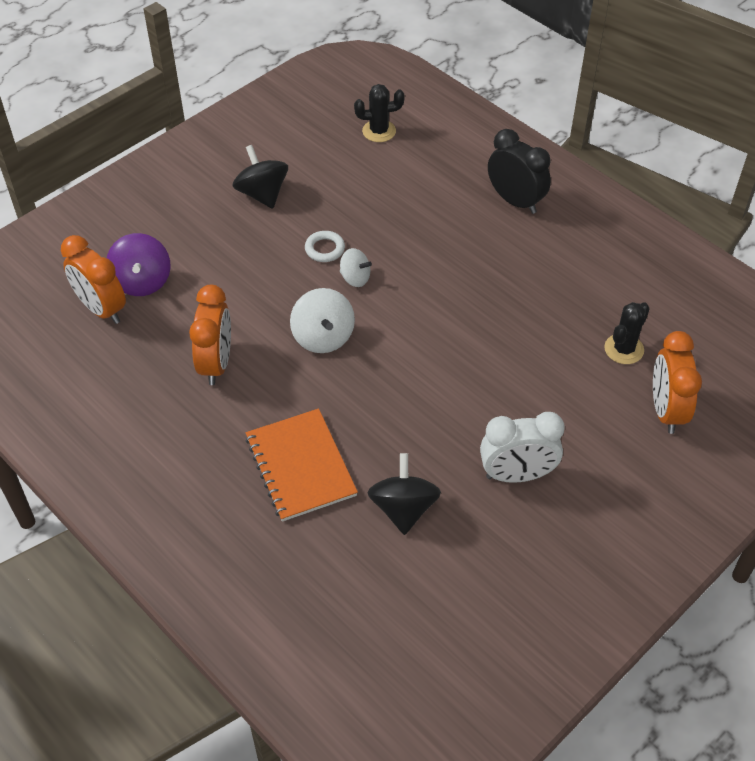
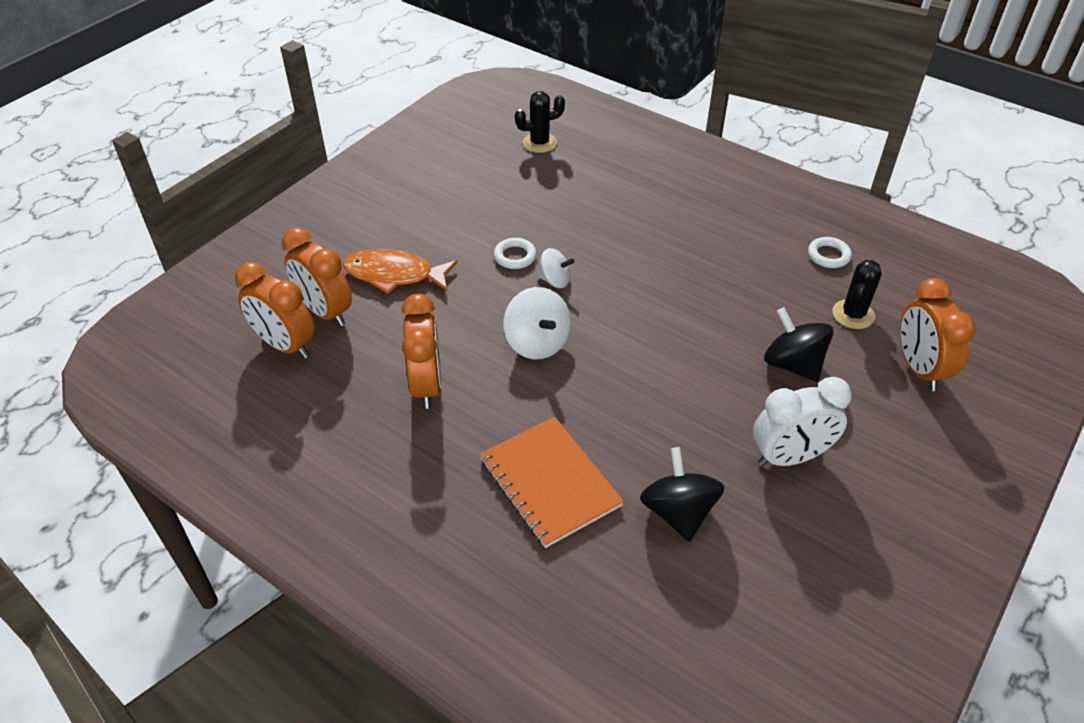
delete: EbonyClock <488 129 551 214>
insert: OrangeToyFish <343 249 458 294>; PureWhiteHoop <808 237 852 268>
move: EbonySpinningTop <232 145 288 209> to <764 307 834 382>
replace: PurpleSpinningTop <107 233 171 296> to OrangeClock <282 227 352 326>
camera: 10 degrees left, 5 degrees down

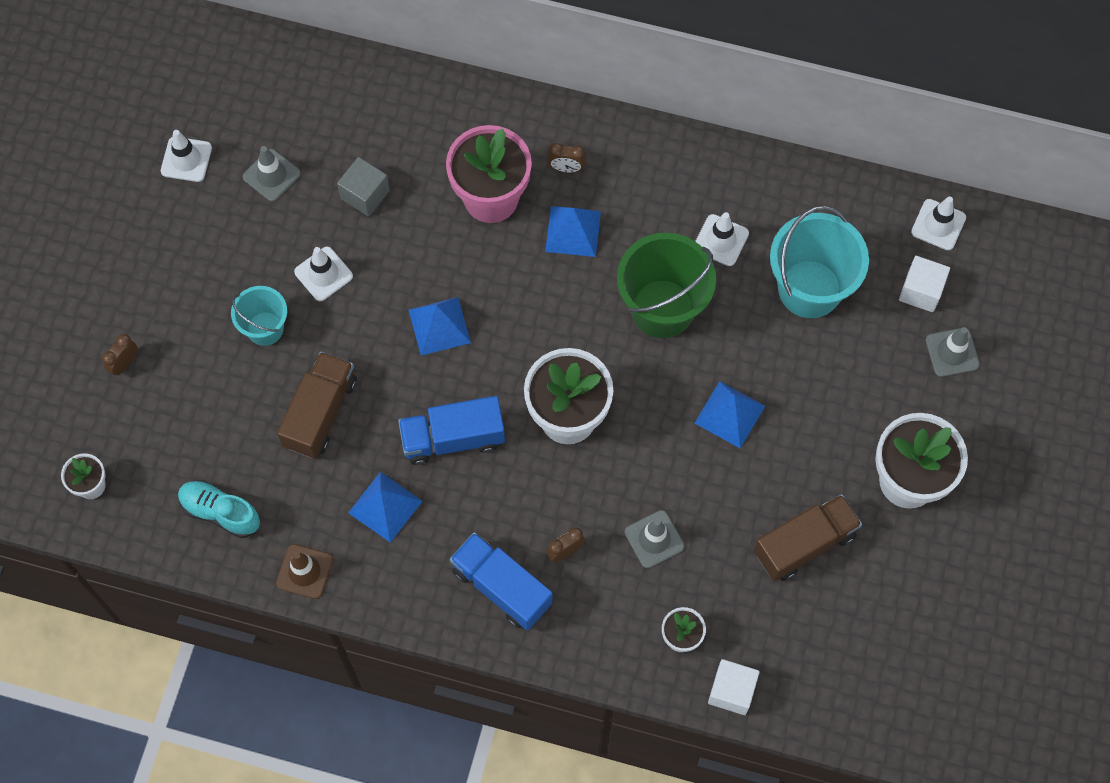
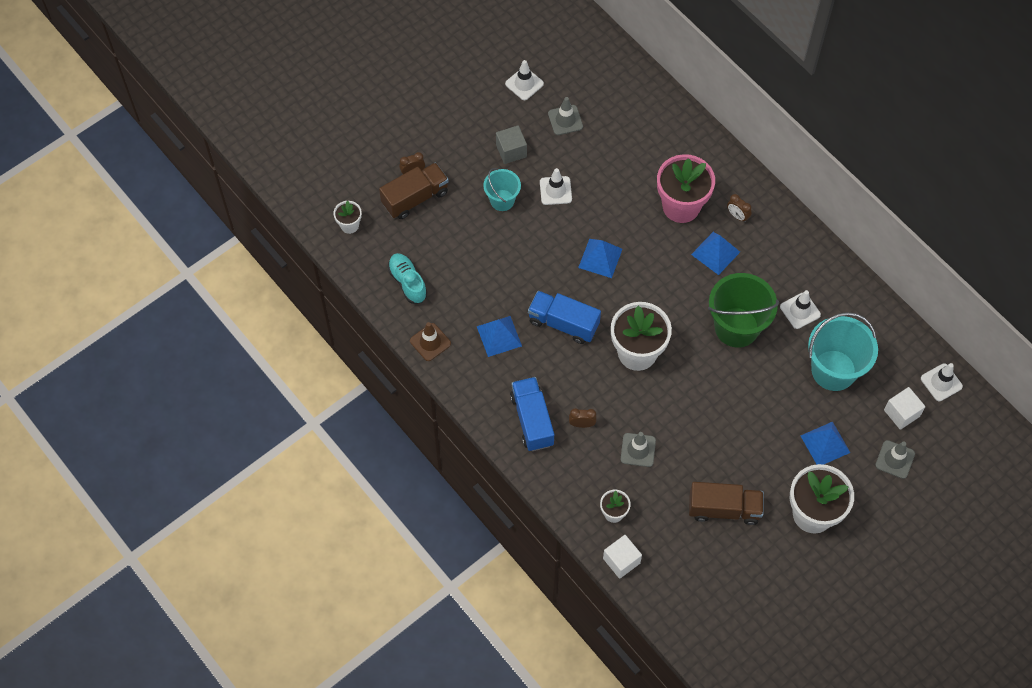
move: RussetLorry <277 352 357 459> to <379 163 449 219>; GrayCube <337 157 390 217> to <496 125 527 164>; CobaltPyramid <695 381 765 448> to <801 422 850 465>
camera: 35 degrees right, 5 degrees down

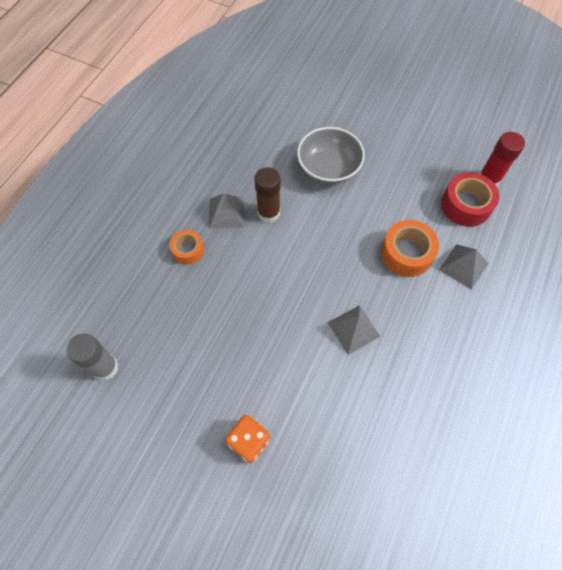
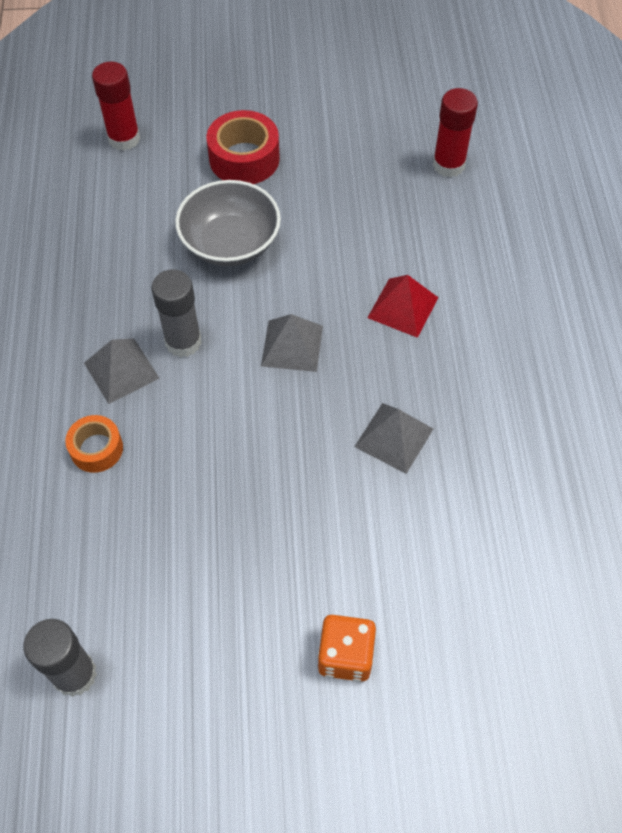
insert: RedStickOfGlue <92 62 140 151>
move: RedRollOfTape <441 172 500 227> to <207 110 280 184>; GrayPyramid <439 244 489 290> to <261 314 323 372>
replace: OrangeRollOfTape <381 220 439 277> to RedPyramid <367 275 438 338>
recolor: RussetStickOfGlue <254 167 281 223> to GrayStickOfGlue <151 269 202 358>
camera: 30 degrees left, 5 degrees down

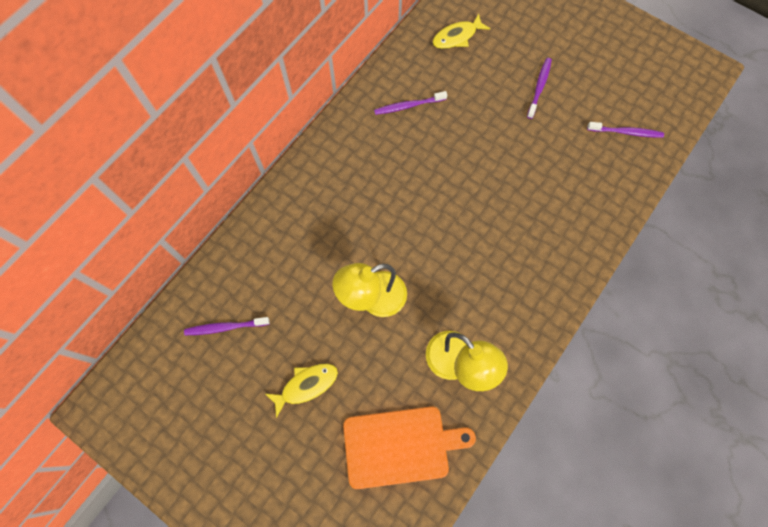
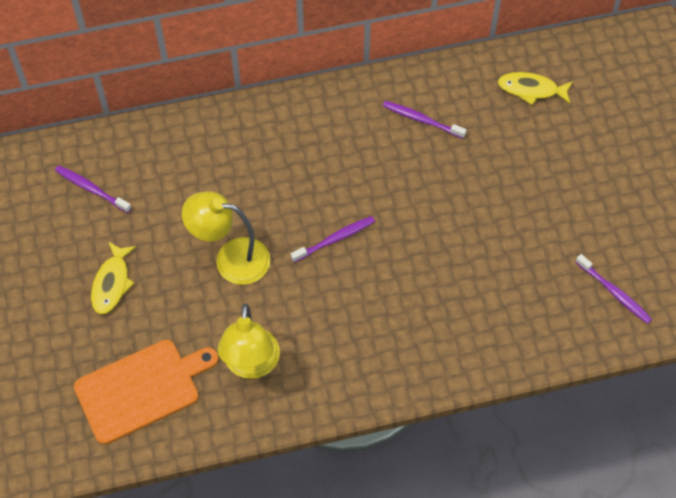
move: PurpleDentalBrush <527 58 552 119> to <291 216 375 263>
rotate: OrangeBreadBoard <343 406 476 489> = <74 340 219 445> 60 degrees counterclockwise; BrightYellowToyFish <265 363 338 418> = <91 242 136 314> 90 degrees clockwise
camera: 40 degrees right, 10 degrees down

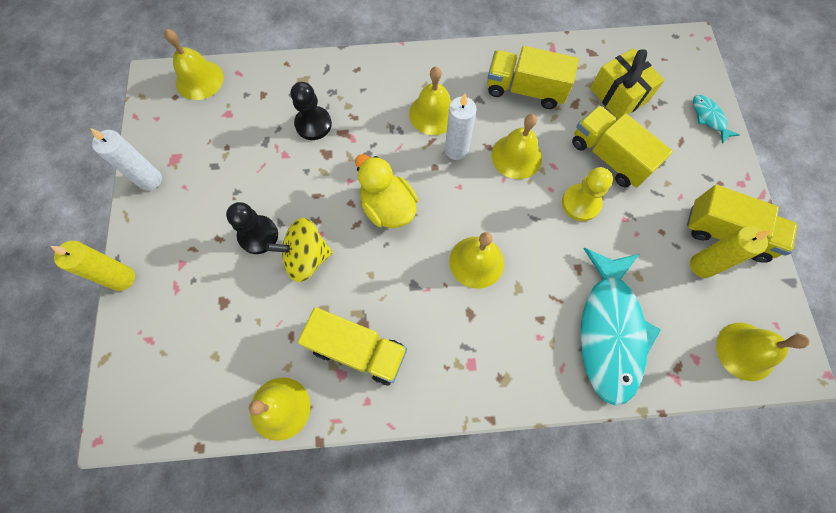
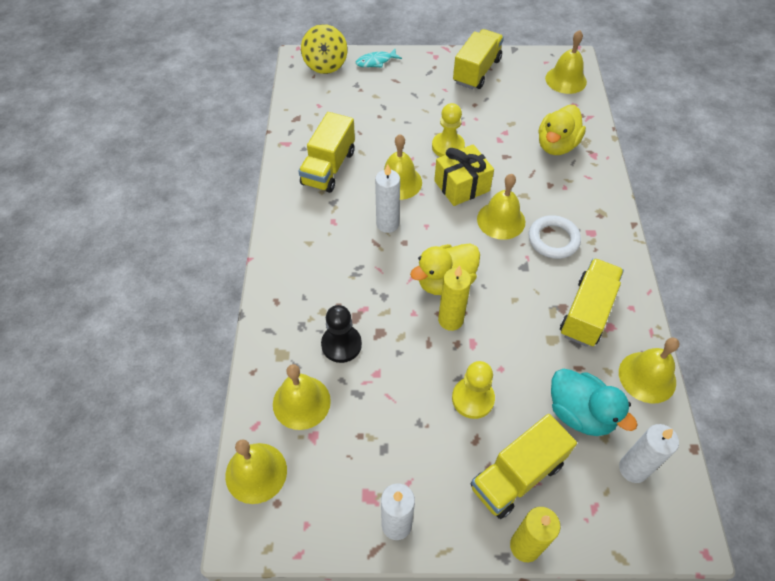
insert: PureWhiteHoop <528 215 581 259>; TurquoiseRubberDuck <551 369 638 436>; PureWhitePillarCandle <619 424 679 483>
move: BrightYellowHandBell <409 67 452 135> to <273 364 331 430>; BrightYellowSpinningTop <266 218 333 282> to <301 24 348 74>; BrightYellowPresent <590 48 665 119> to <434 144 494 206>; BrightYellowPillarCandle <690 226 771 278> to <438 265 471 331>; BrightYellowLorry <572 105 673 188> to <470 414 577 519>
replace: TurquoiseToyFish <581 248 661 406> to BrightYellowRubberDuck <539 105 586 155>
recolor: EbonyGamePawn <226 202 278 254> to BrightYellowGamePawn <452 361 495 419>
camera: 85 degrees left, 15 degrees down

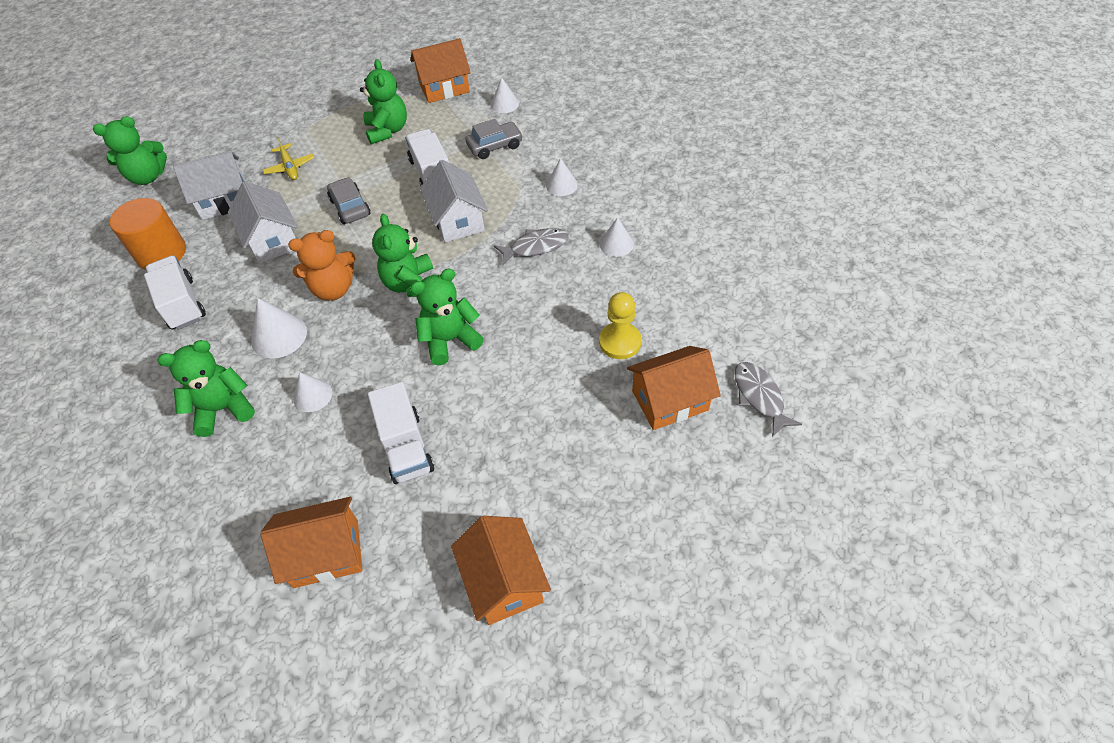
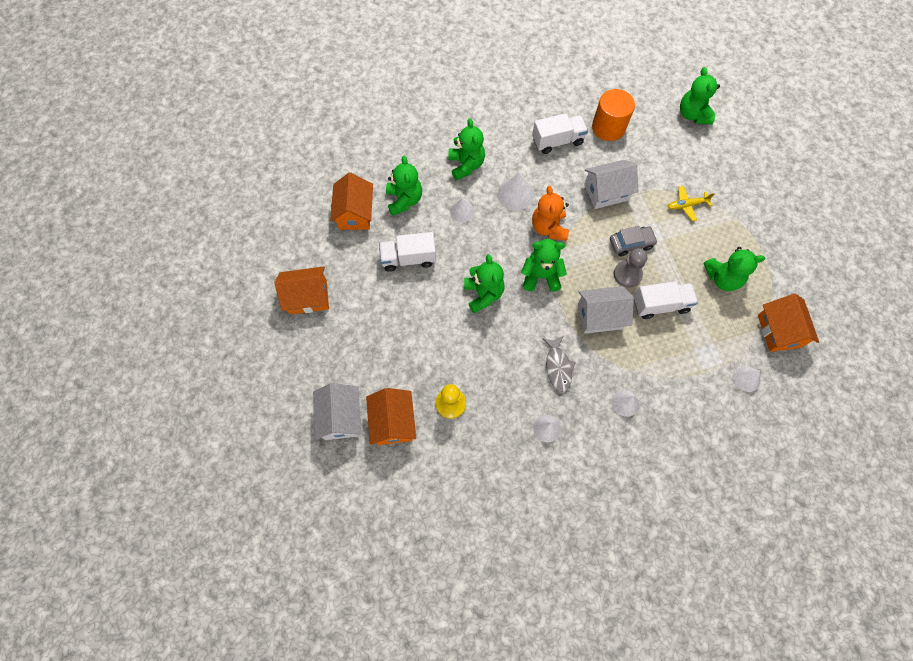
delete: GrayCar <465 119 523 159>; GrayToyFish <734 362 802 437>
insert: LeafGreenTeddy <386 156 422 216>; GrayGamePawn <614 248 648 287>
move: PureWhiteCottage <173 151 246 220> to <313 383 361 440>
camera: 100 degrees right, 15 degrees up

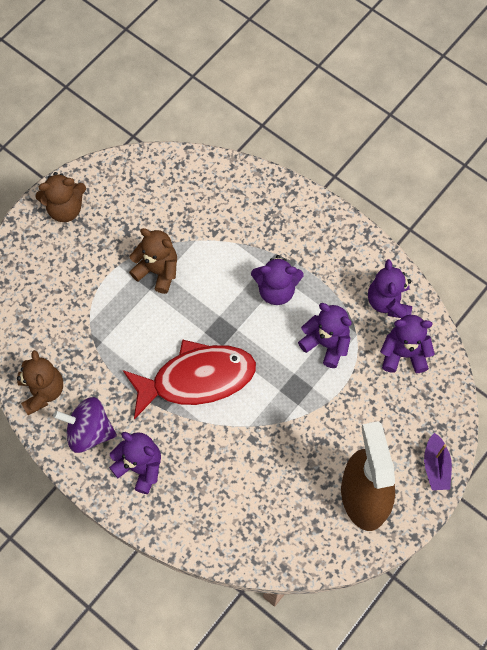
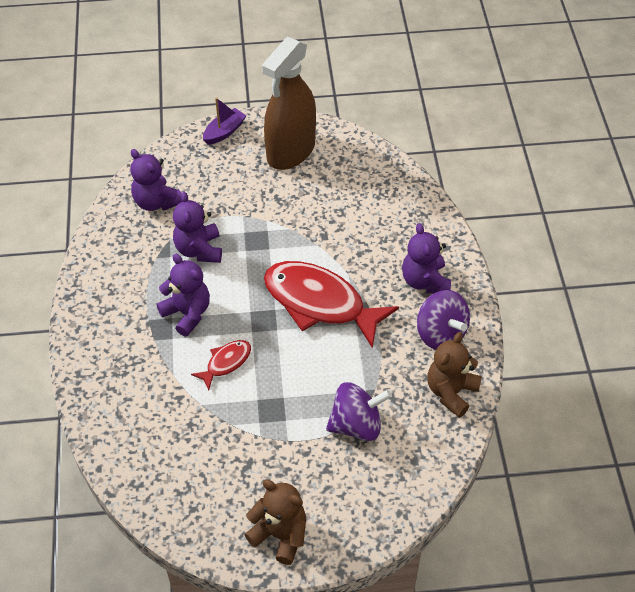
delete: RussetTeddy <129 228 177 294>; PurpleTeddy <368 259 412 318>
insert: RedToyFish <191 340 251 390>; PurpleSpinningTop <326 382 392 441>
camera: 135 degrees left, 15 degrees down

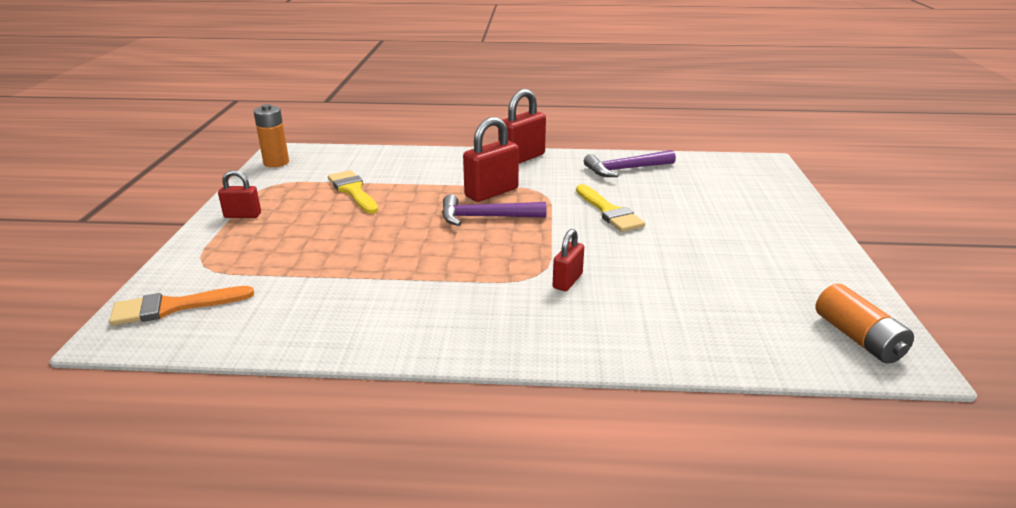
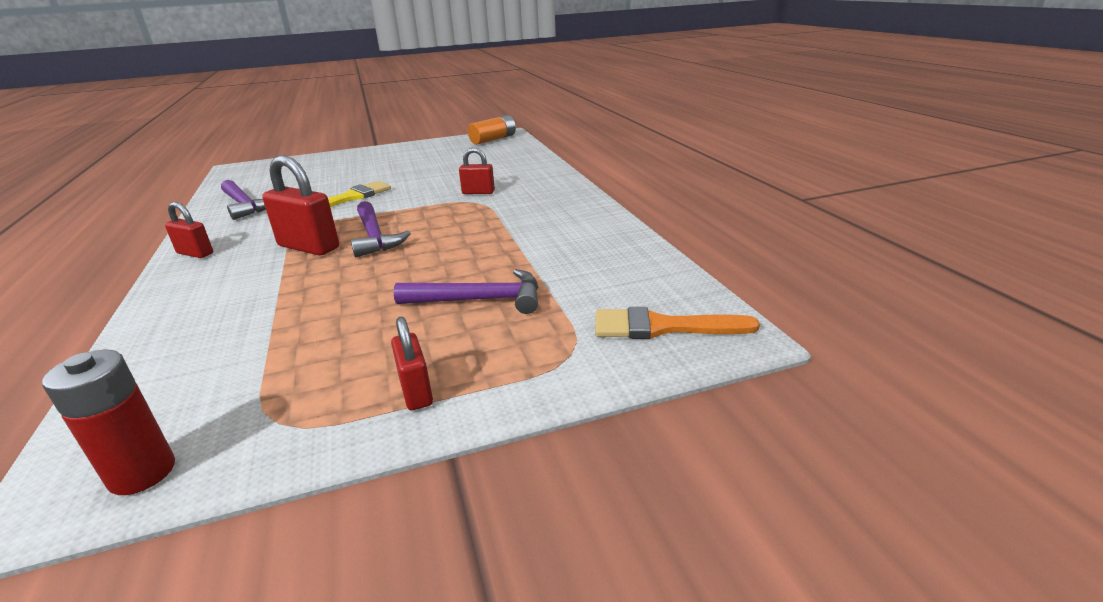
delete: BrightYellowPaintBrush <328 170 378 214>
insert: PurpleClawHammer <394 269 538 314>
recolor: OrangeBattery <253 104 289 167> to RedBattery <42 350 175 495>
rotate: OrangePaintBrush <109 286 254 326> = <595 307 760 339> 135 degrees clockwise
resize: RedSmallLock <498 89 546 163> = <165 202 213 258> x0.59
camera: 110 degrees left, 0 degrees up

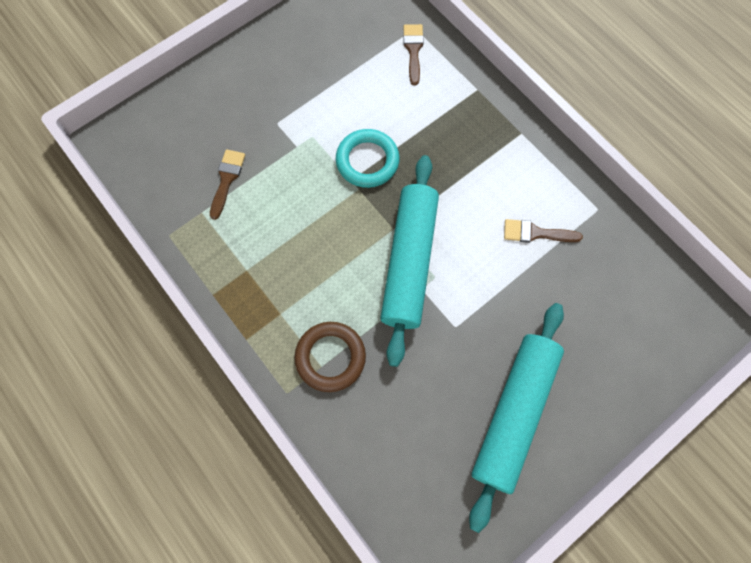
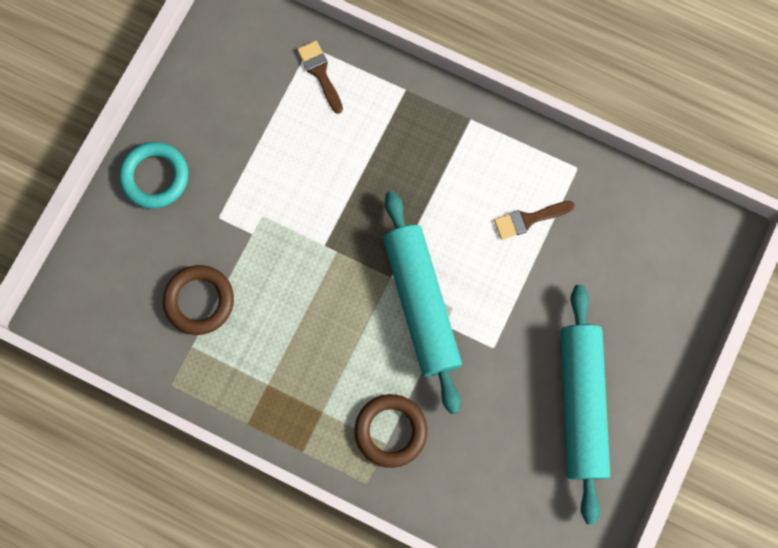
move: TurquoiseHoop <336 129 400 188> to <119 142 188 208>
replace: RussetPaintBrush <210 149 245 220> to RussetHoop <163 265 234 335>
camera: 25 degrees left, 5 degrees up

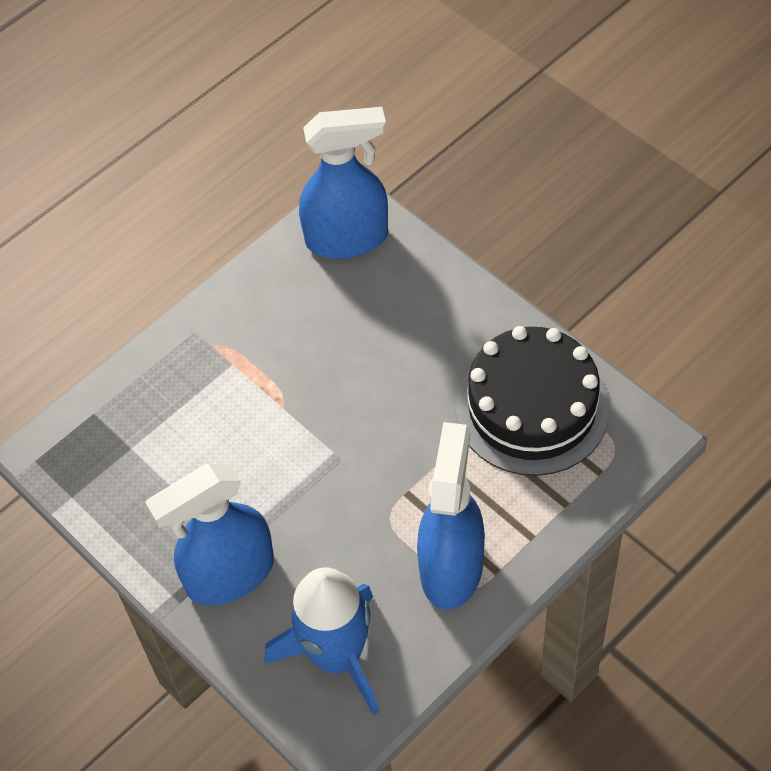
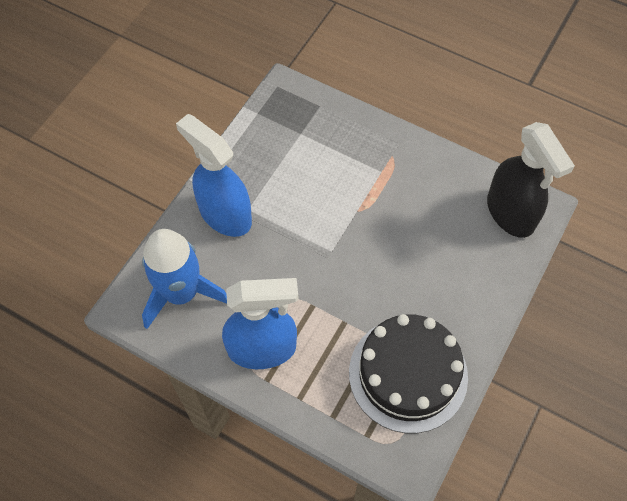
recolor: CobaltSprayBottle <299 107 388 259> to EbonySprayBottle <487 122 575 238>
camera: 70 degrees right, 5 degrees up

